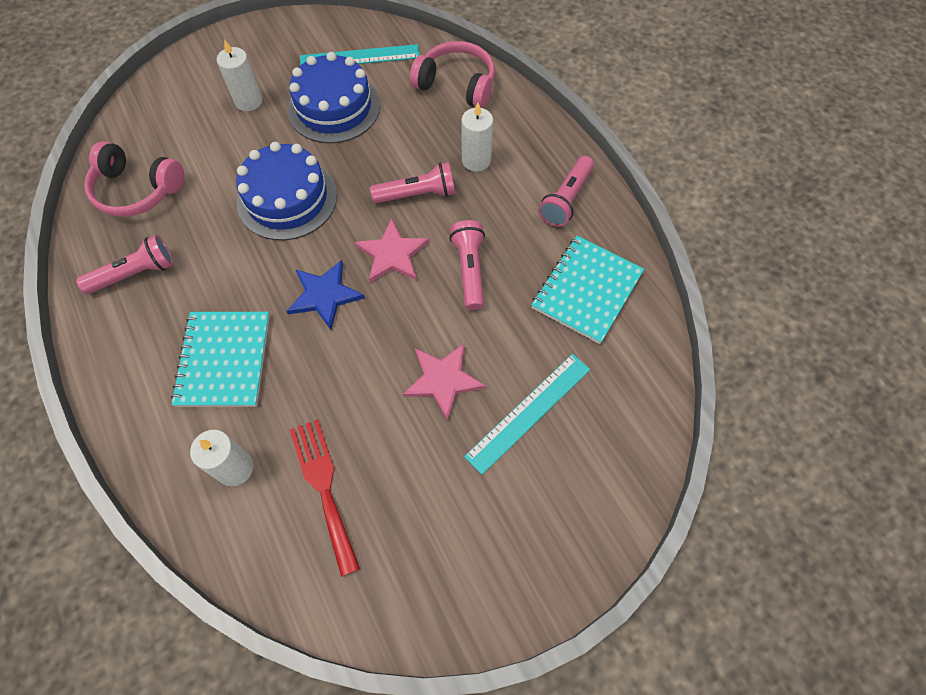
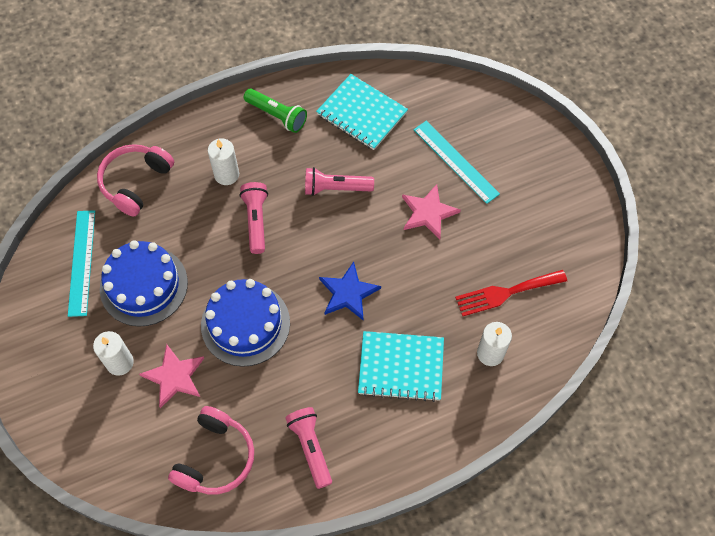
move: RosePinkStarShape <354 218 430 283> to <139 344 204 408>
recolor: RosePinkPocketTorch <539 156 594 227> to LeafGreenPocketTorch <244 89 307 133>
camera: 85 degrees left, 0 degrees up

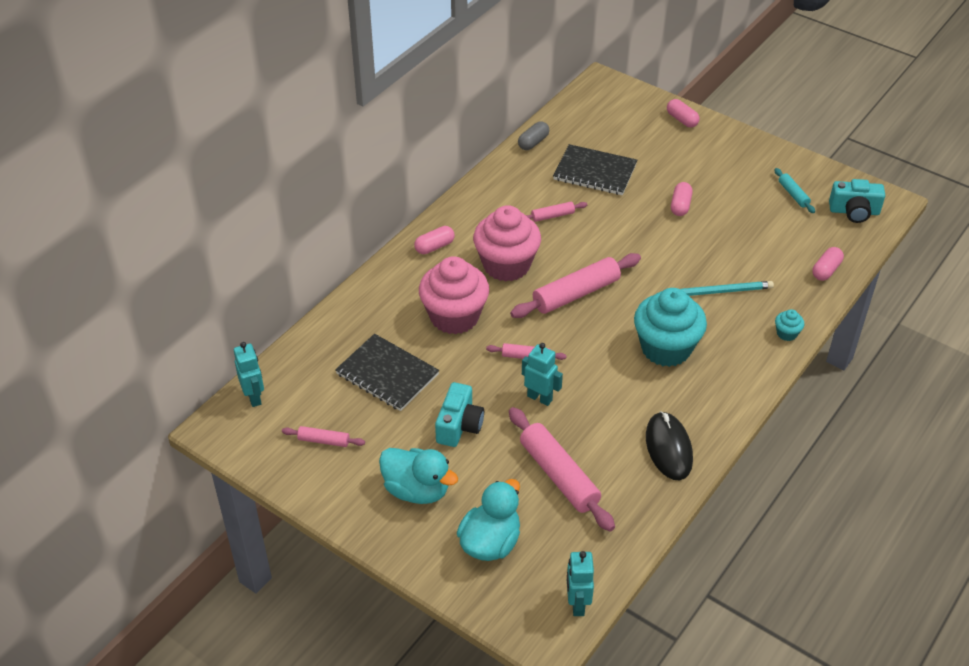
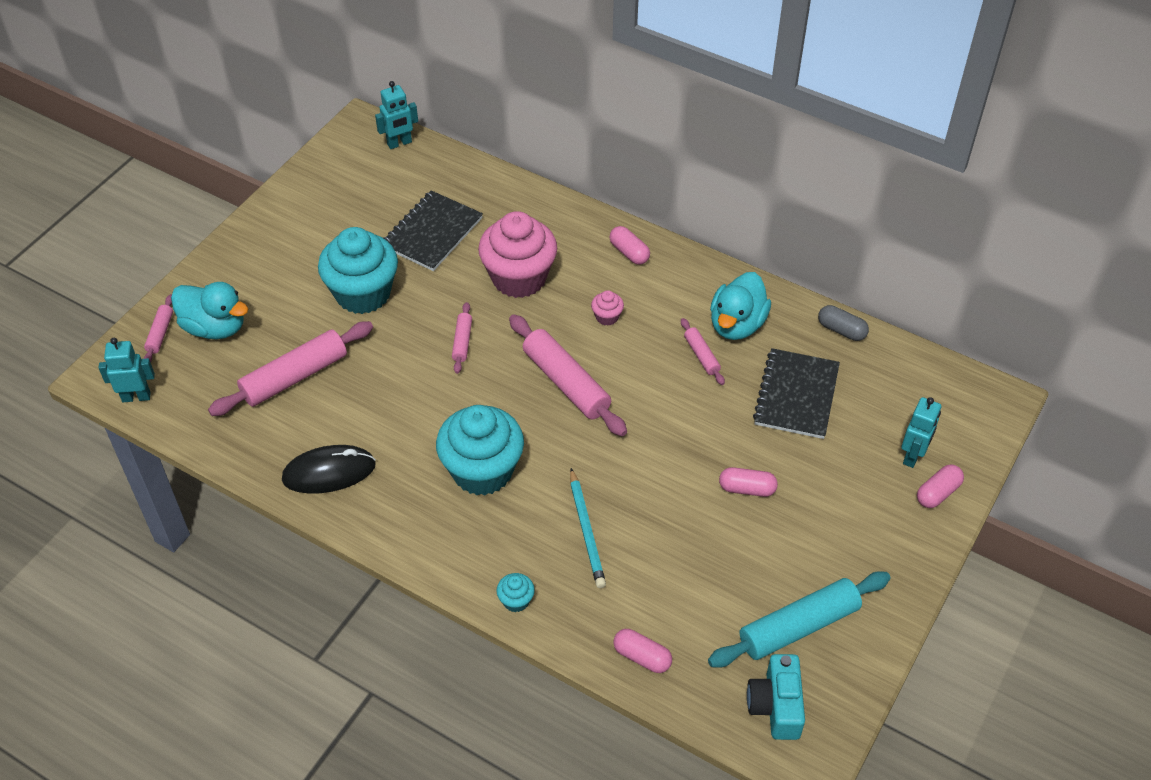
move: RosePinkDoughRoller <282 426 365 447> to <144 294 173 363>; TurquoiseRubberDuck <379 448 458 504> to <710 272 771 340>; TurquoiseToyRobot <522 343 563 406> to <901 397 941 468>
replace: TurquoiseCamera <435 382 484 447> to TurquoiseMuffin <318 227 398 314>
resize: RosePinkMuffin <473 205 541 282> = <591 290 624 326> x0.41; TurquoiseDoughRoller <774 168 815 213> = <708 571 891 668> x2.00
camera: 85 degrees right, 5 degrees up

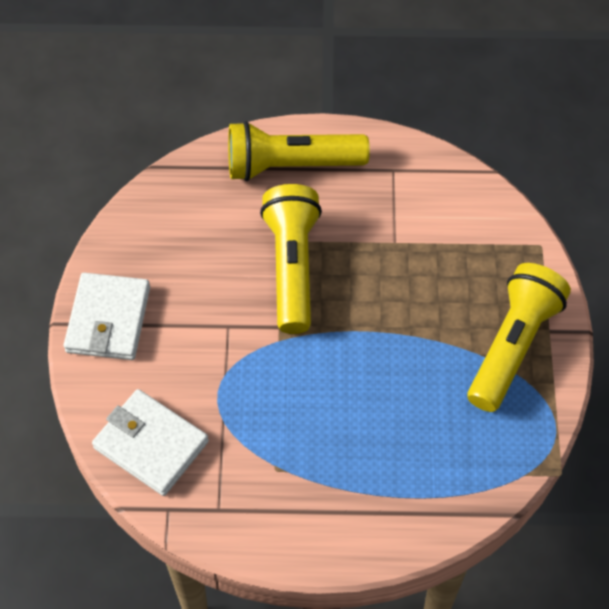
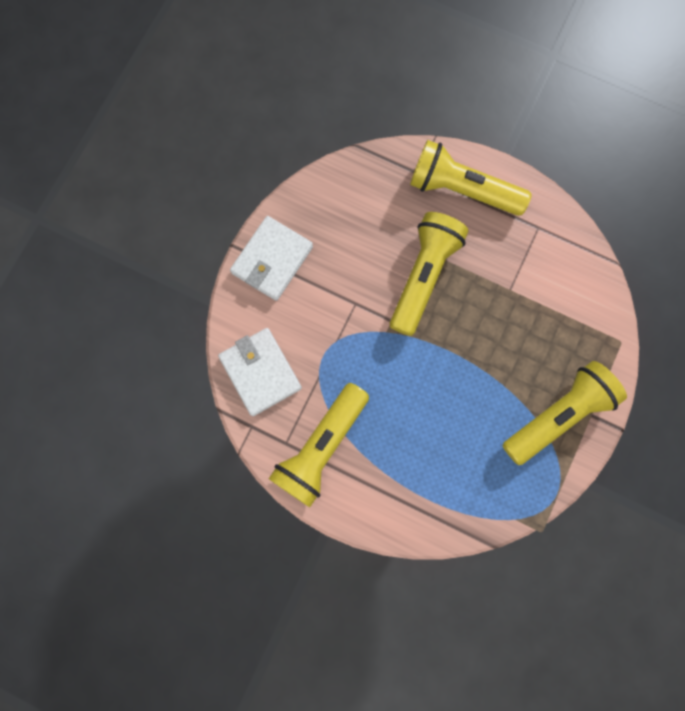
insert: BrightYellowPocketTorch <269 383 369 507>
camera: 25 degrees right, 20 degrees up

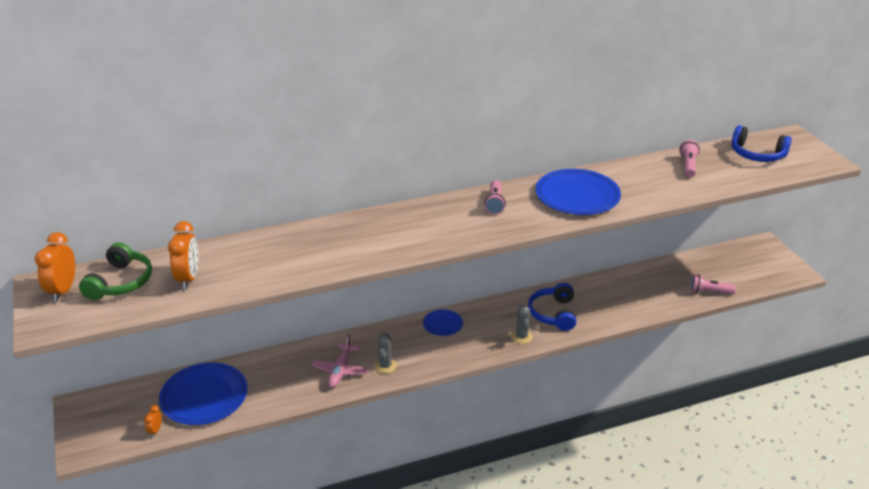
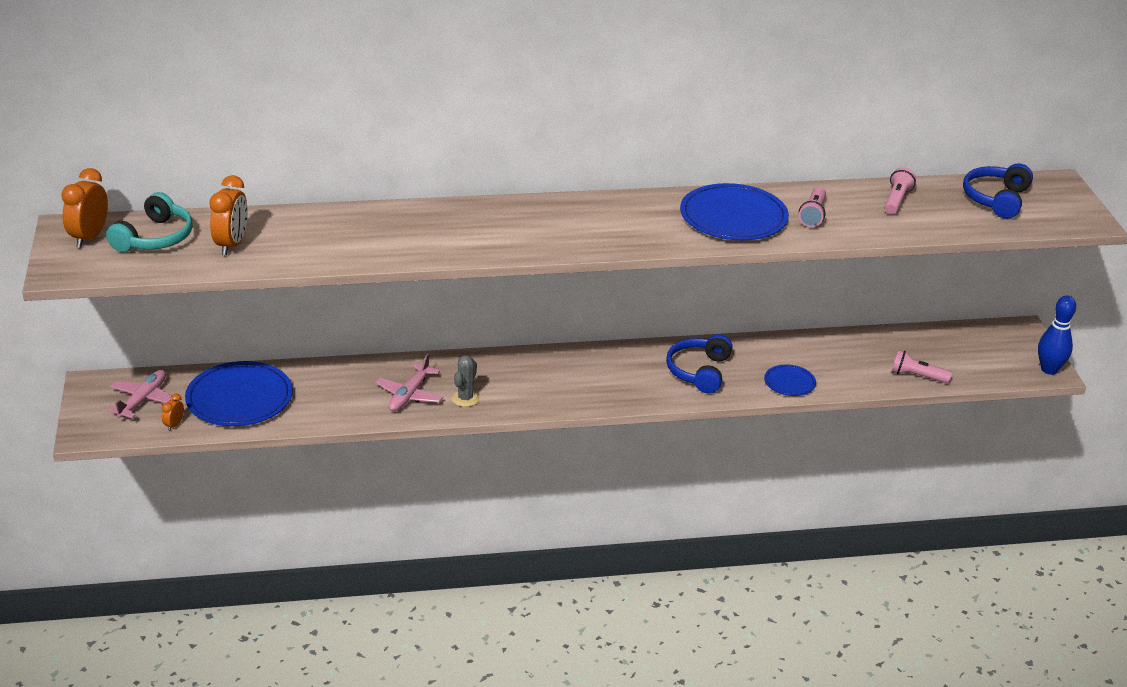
delete: GrayCactus <511 305 533 344>
insert: RosePinkAeroplane <107 370 172 419>; CobaltSkittle <1038 295 1076 375>
move: CobaltPlate <423 310 463 336> to <764 365 816 396>; RosePinkPocketTorch <484 180 506 215> to <799 187 826 227>
recolor: LeafGreenHeadphones <79 243 152 300> to TurquoiseHeadphones <106 192 193 252>
rotate: CobaltHeadphones <732 126 792 162> = <963 163 1033 219> 75 degrees clockwise
camera: 10 degrees right, 0 degrees up

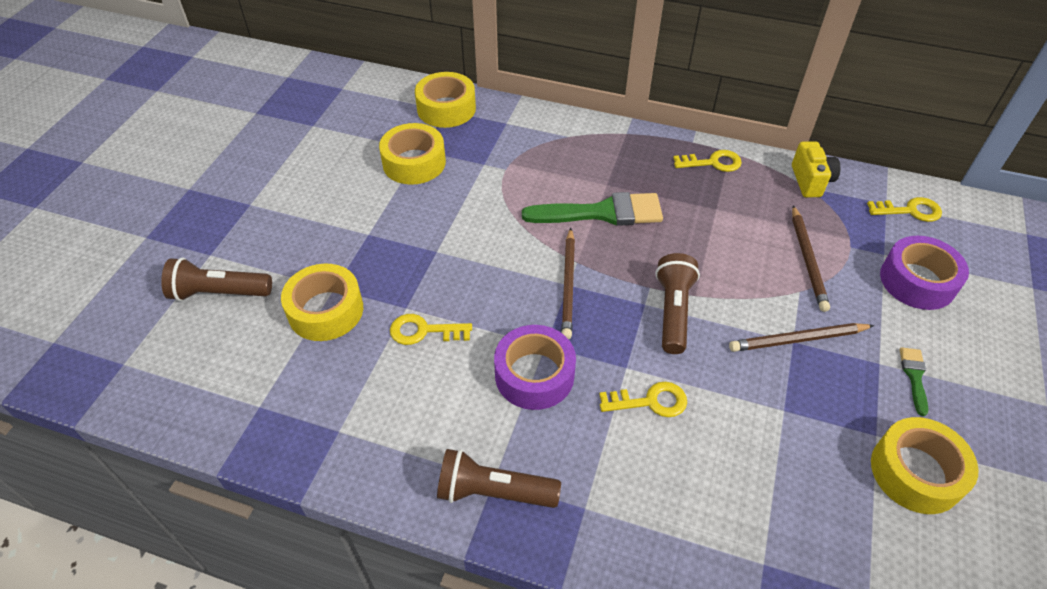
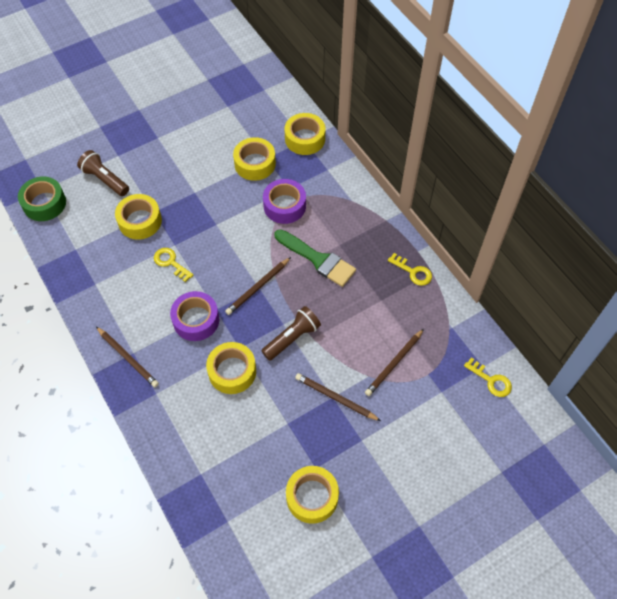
delete: BrightYellowCamera <792 141 840 197>; LeafGreenPaintBrush <900 347 928 416>
insert: LeafGreenRollOfTape <18 176 66 221>
move: PurpleRollOfTape <880 236 969 310> to <263 179 306 224>
replace: RussetPocketTorch <437 449 561 508> to RussetLeadPencil <96 327 159 387>; BrightYellowLatchkey <599 382 687 417> to BrightYellowRollOfTape <206 342 256 394>
camera: 40 degrees right, 10 degrees up

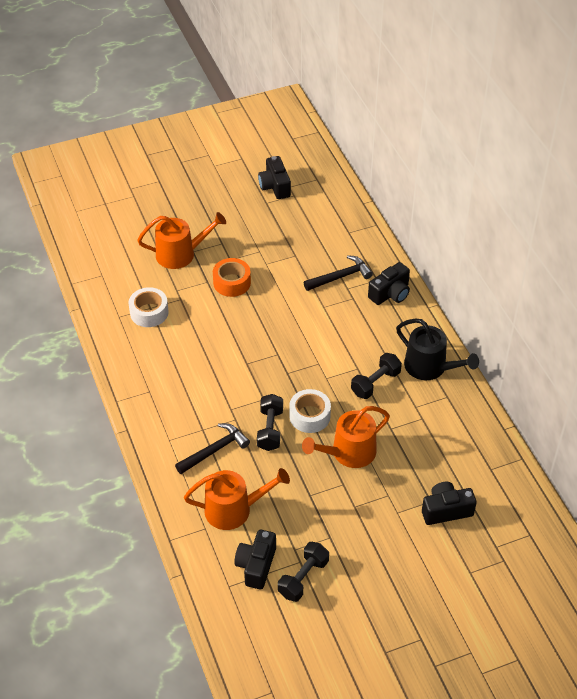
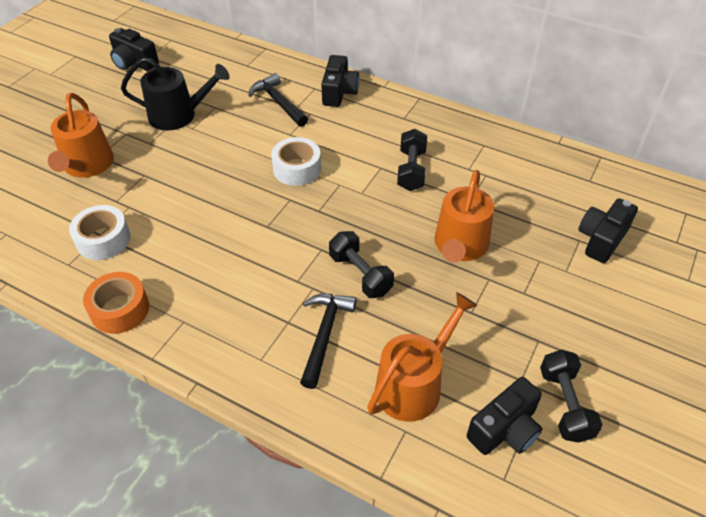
move: OrangeRollOfTape <213 258 251 297> to <83 272 149 334>; EbonyWateringCan <396 319 479 380> to <121 57 230 131>; PureWhiteRollOfTape <289 389 331 433> to <271 137 321 186>
rotate: OrangeWateringCan <137 212 226 269> = <48 93 114 178> 135 degrees clockwise; EbonyClawHammer <304 255 373 291> = <248 73 308 127> 60 degrees counterclockwise; EbonyCamera <234 530 276 589> = <467 377 542 455> 105 degrees counterclockwise
camera: 40 degrees left, 0 degrees up

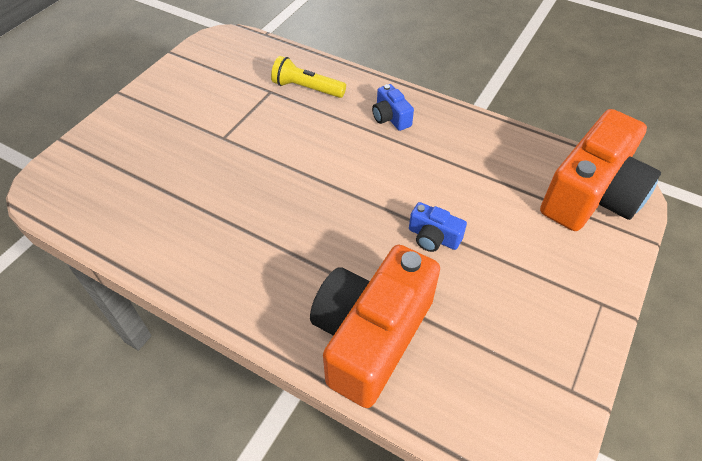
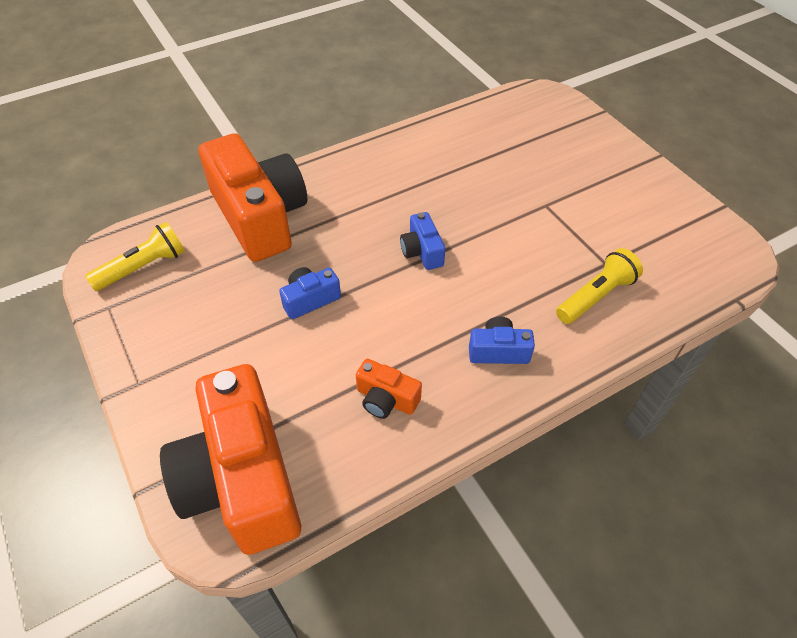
insert: BrightYellowPocketTorch <85 222 185 291>; OrangeCamera <356 359 422 419>; CobaltCamera <400 212 445 270>
camera: 120 degrees right, 0 degrees up

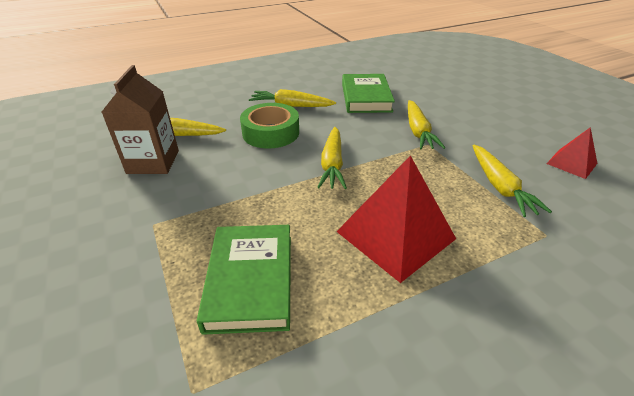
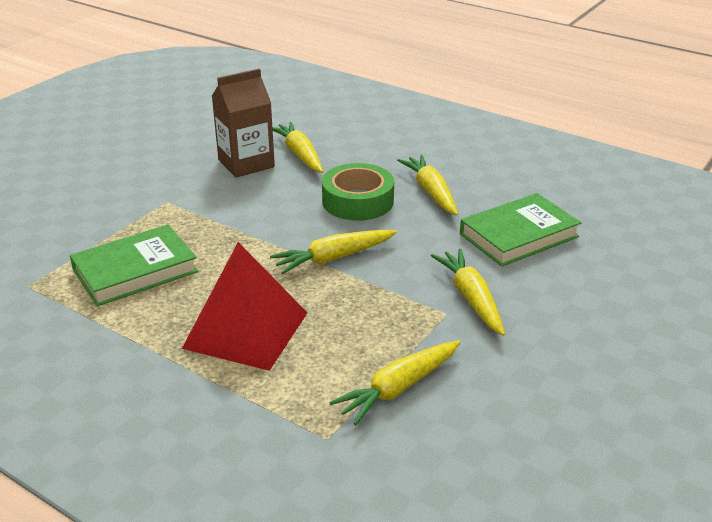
delete: RedPyramid <546 127 598 179>
rotate: BrightYellowCarrot <408 100 445 149> = <431 249 505 336> 105 degrees clockwise
camera: 60 degrees right, 5 degrees down

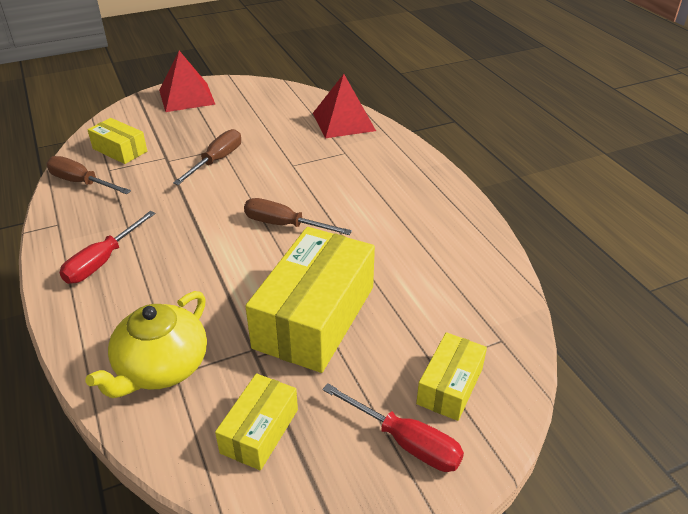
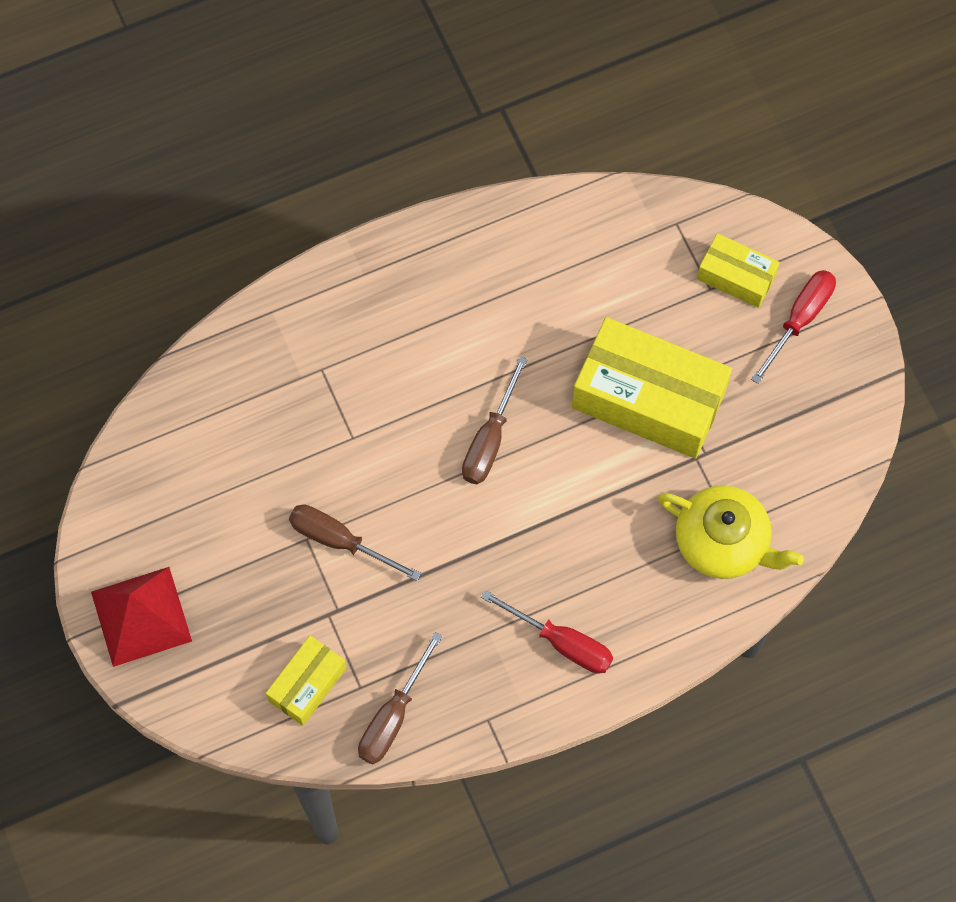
delete: BrightYellowBox <215 373 298 470>; RedPyramid <313 74 376 138>
camera: 90 degrees left, 30 degrees up

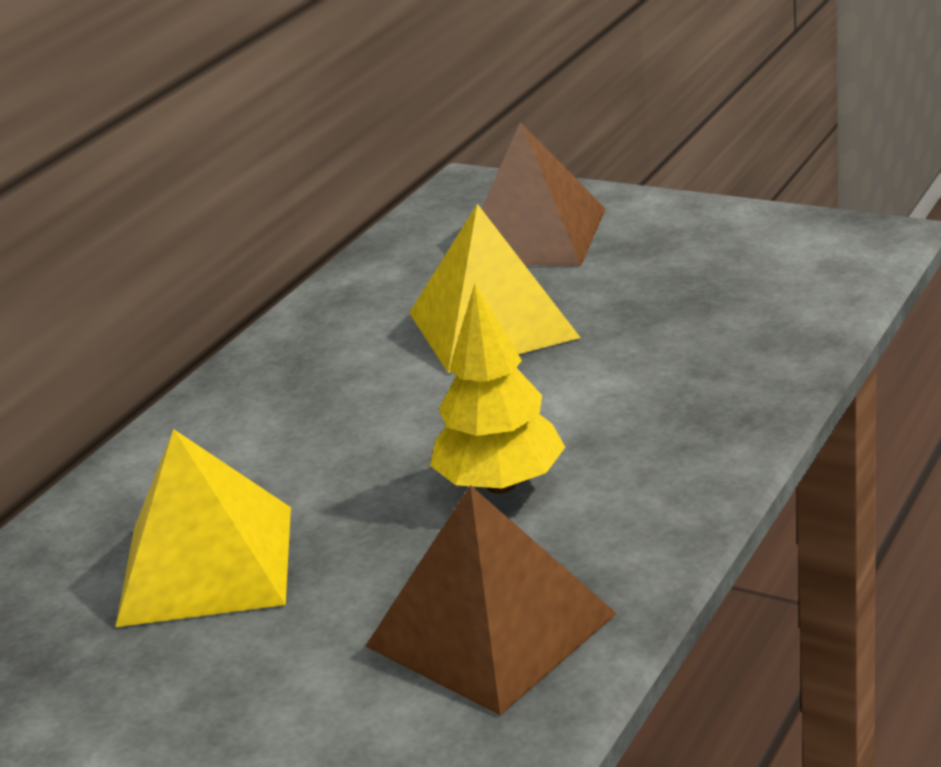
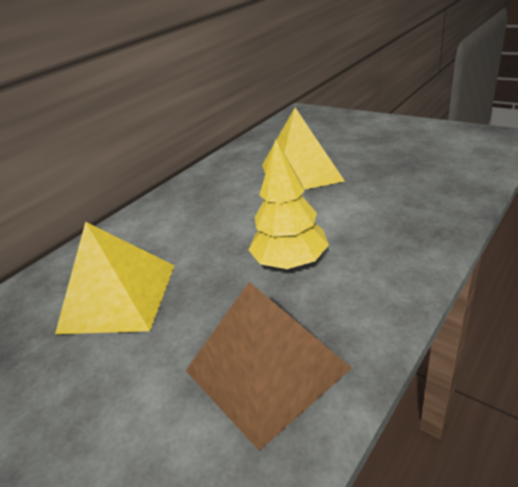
delete: RussetPyramid <481 122 606 266>
camera: 10 degrees right, 5 degrees up

